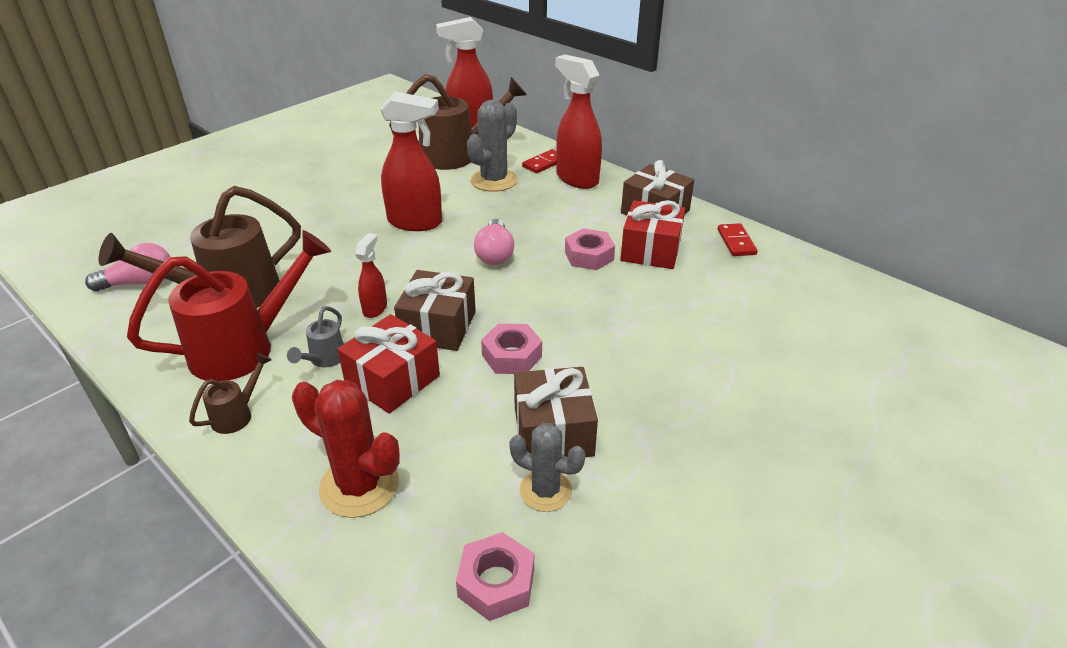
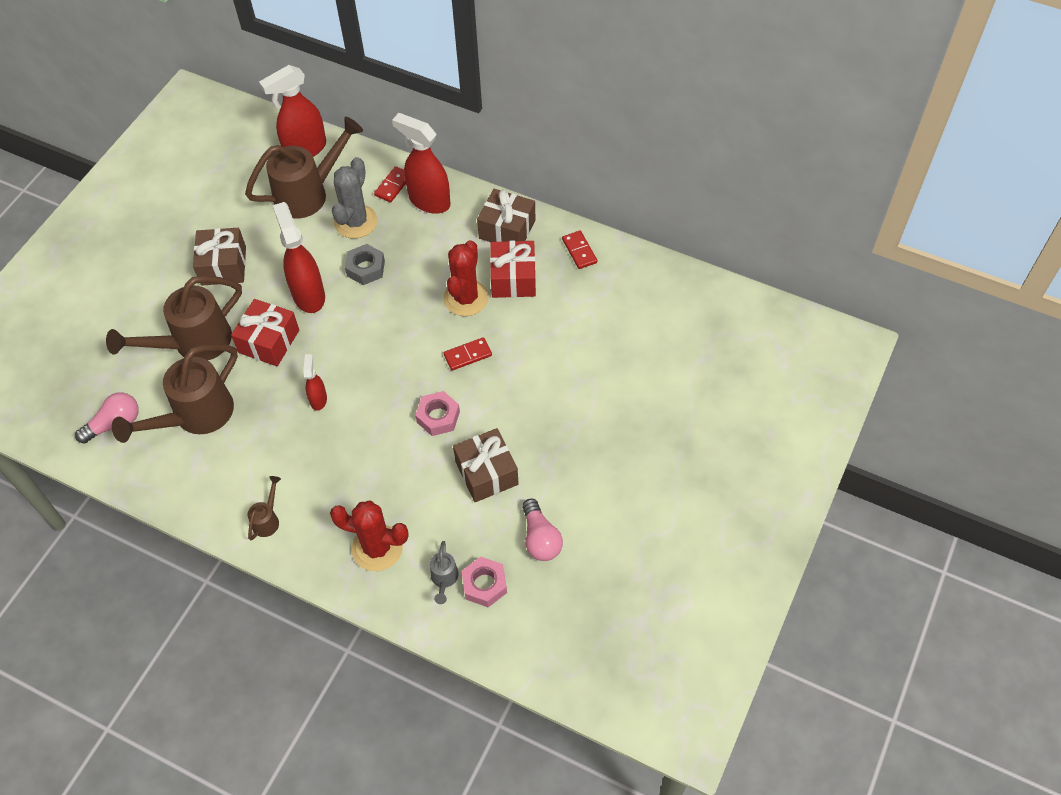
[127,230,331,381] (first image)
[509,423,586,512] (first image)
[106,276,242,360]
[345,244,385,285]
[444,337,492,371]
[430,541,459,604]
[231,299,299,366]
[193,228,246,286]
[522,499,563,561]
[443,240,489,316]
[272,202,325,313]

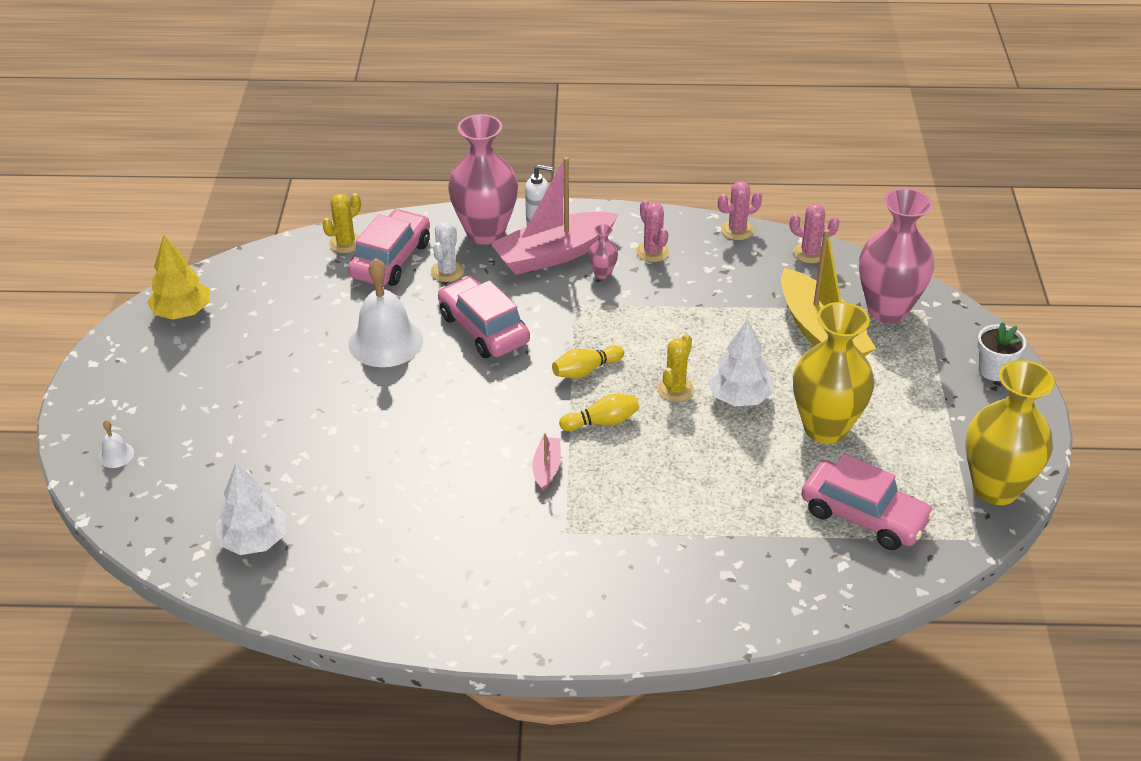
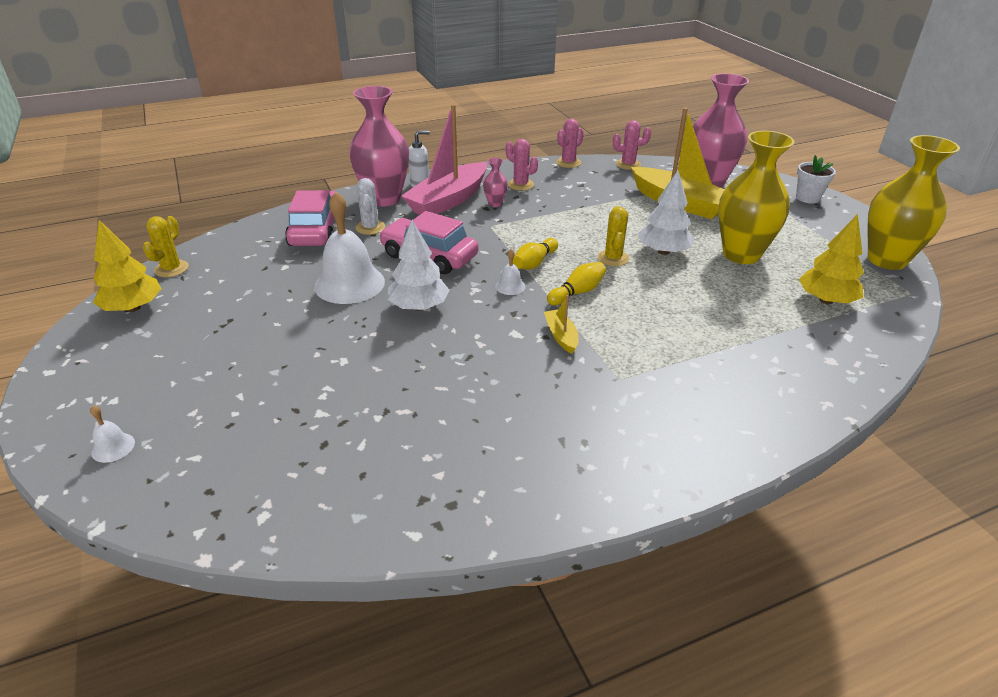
[495,249,525,295]
[388,220,450,311]
[143,216,189,277]
[799,214,864,304]
[544,295,579,354]

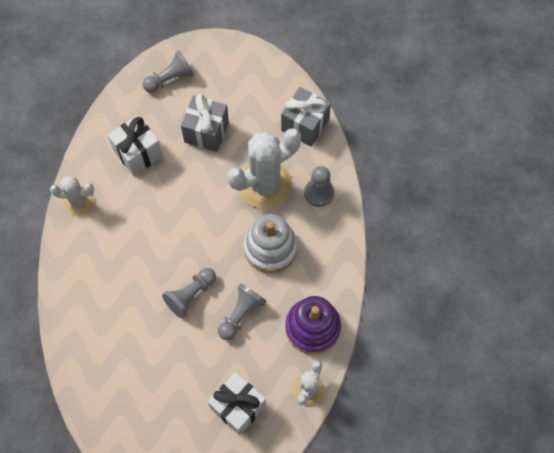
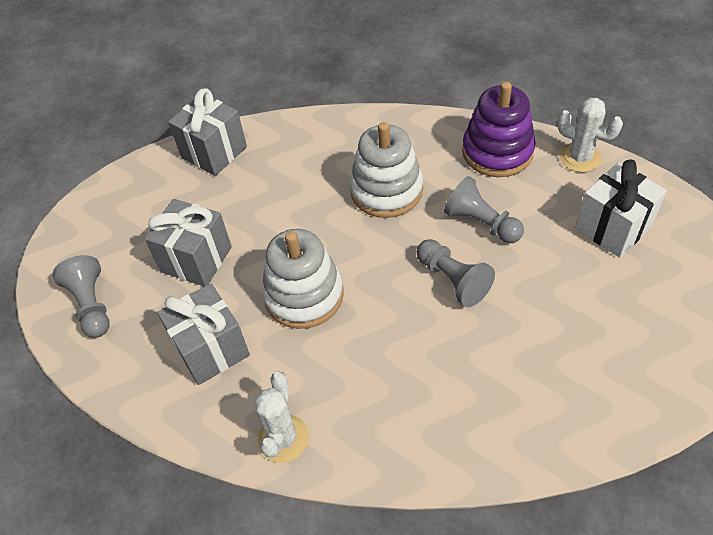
[227,128,301,209] (first image)
[304,166,334,207] (first image)
[262,229,344,329]
[157,283,250,385]

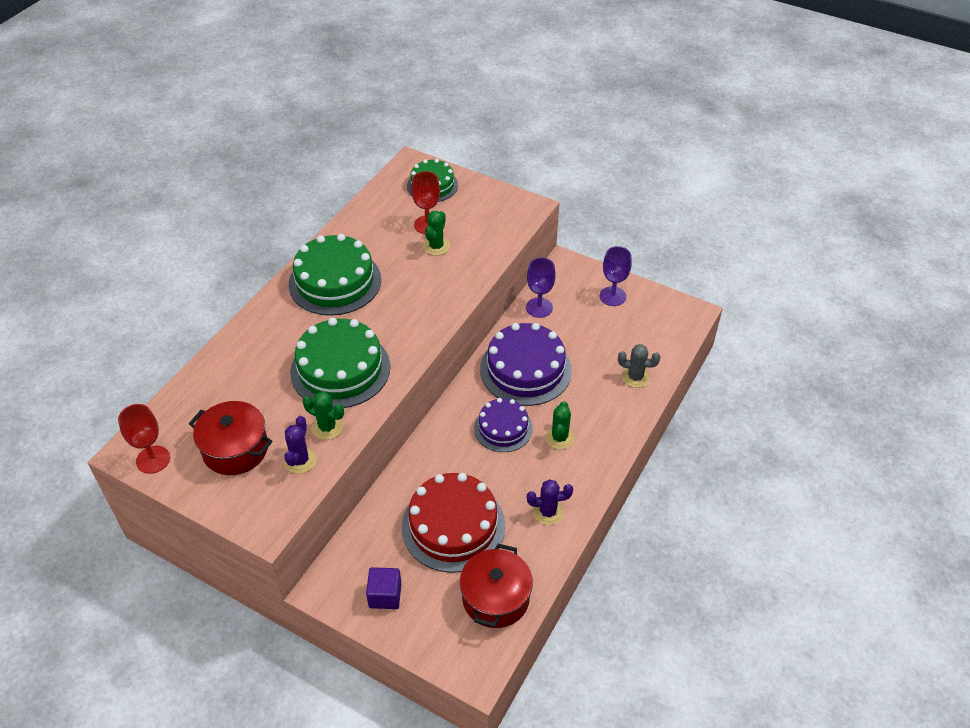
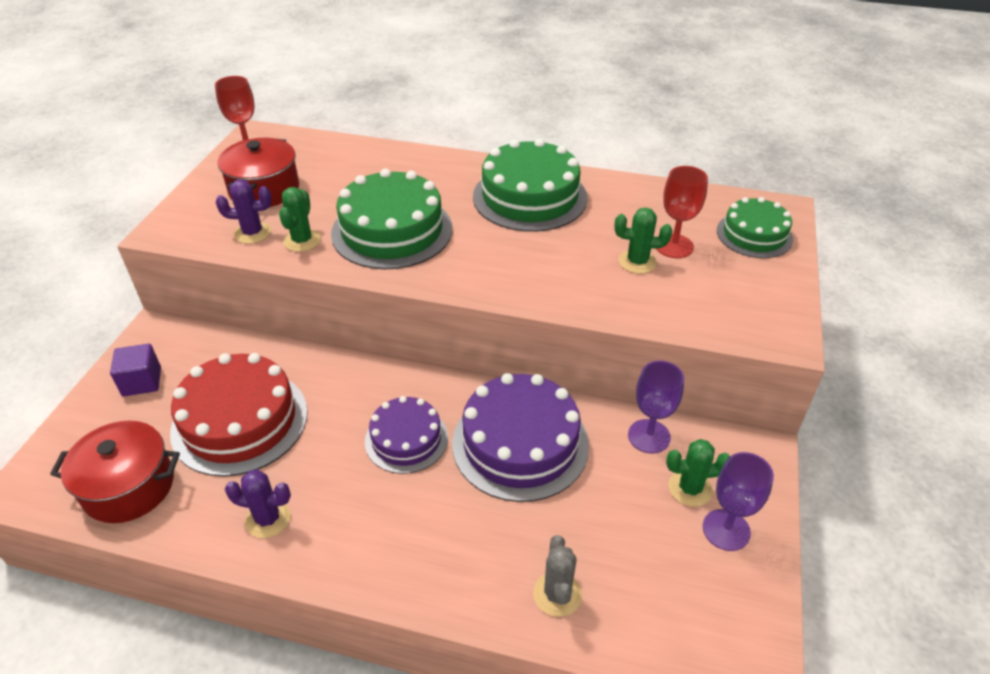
[666,439,730,507]
[225,470,291,538]

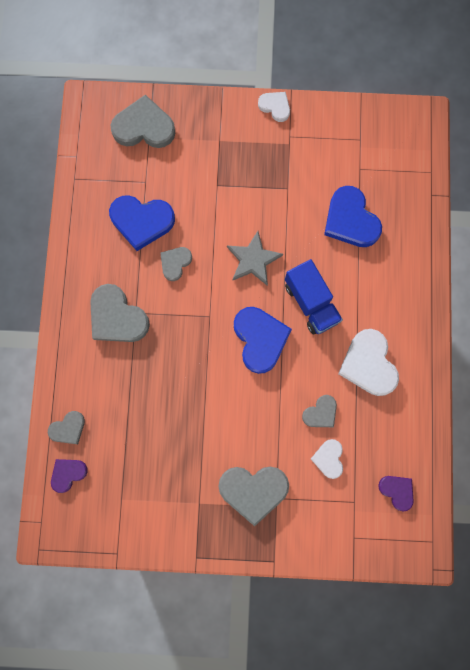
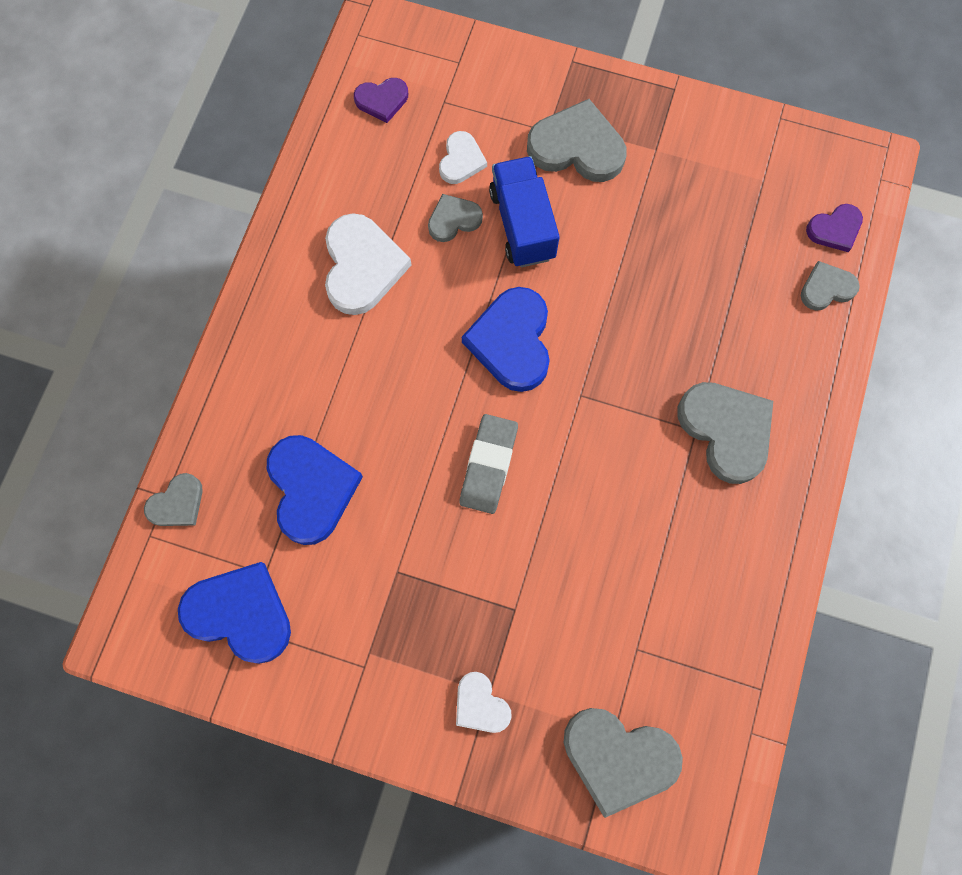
[178,562,291,664]
[144,473,203,526]
[456,672,512,733]
[489,156,560,267]
[460,414,518,514]
[354,78,408,123]

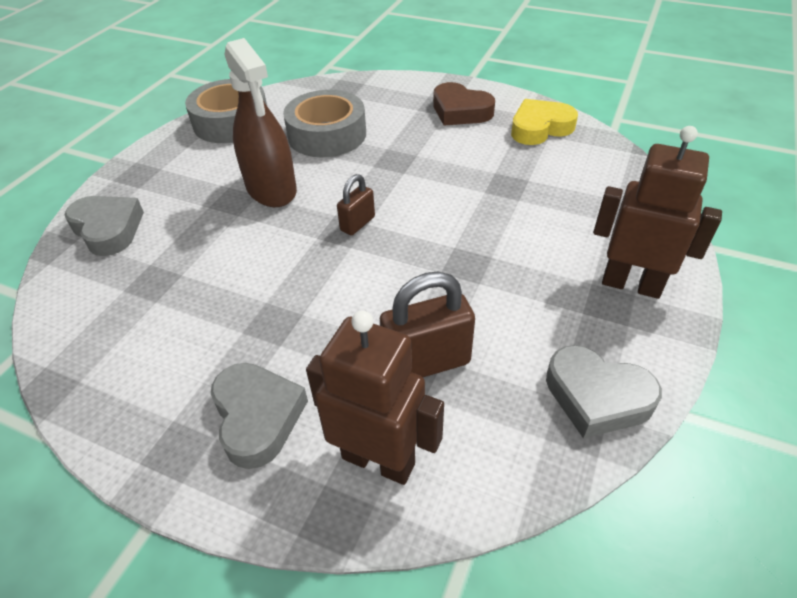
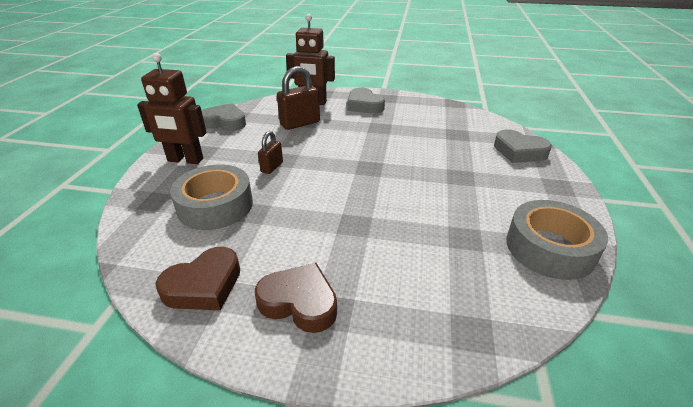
[225,38,297,207] (first image)
[170,164,253,230]
[258,131,283,174]
[155,247,240,310]

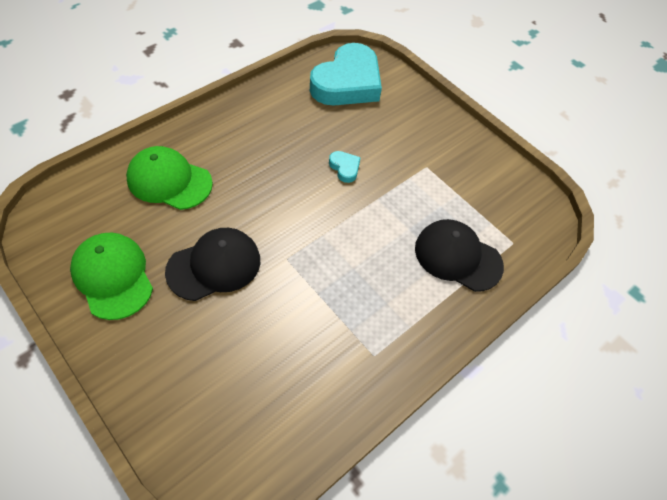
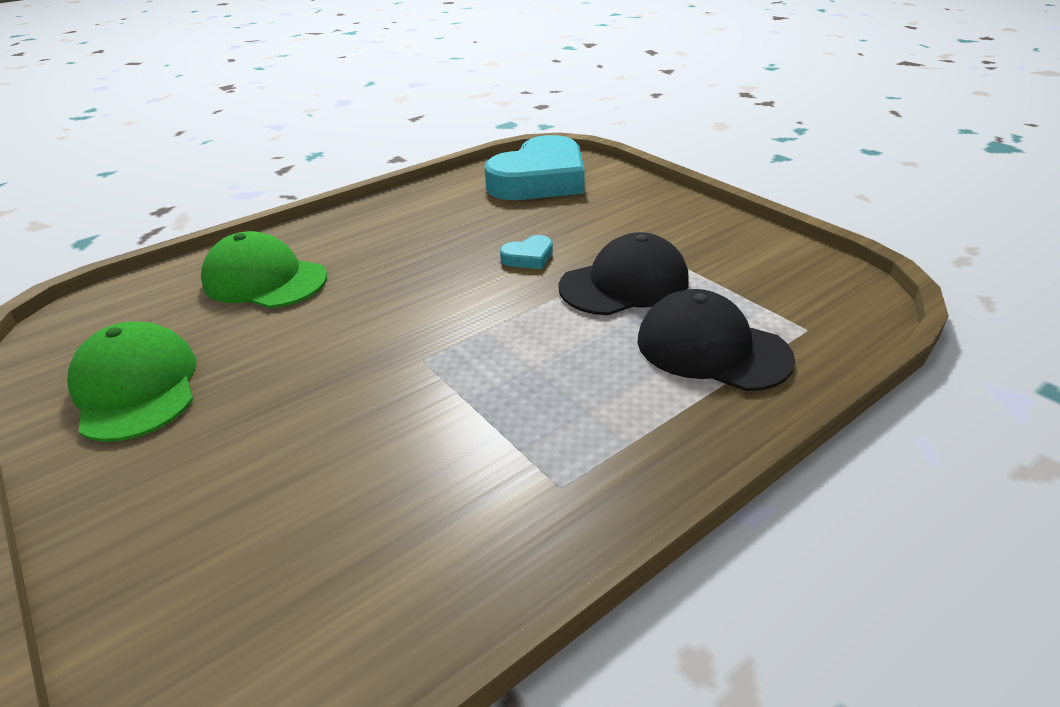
[558,232,689,315]
[500,235,553,269]

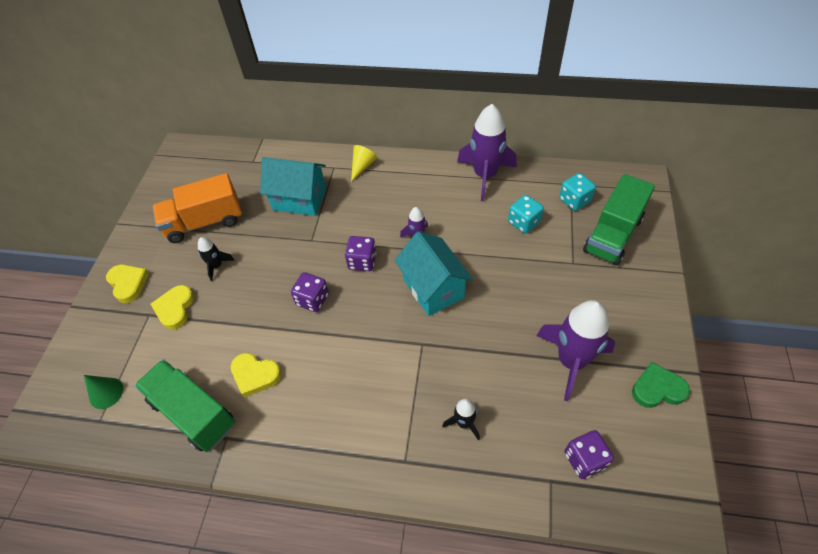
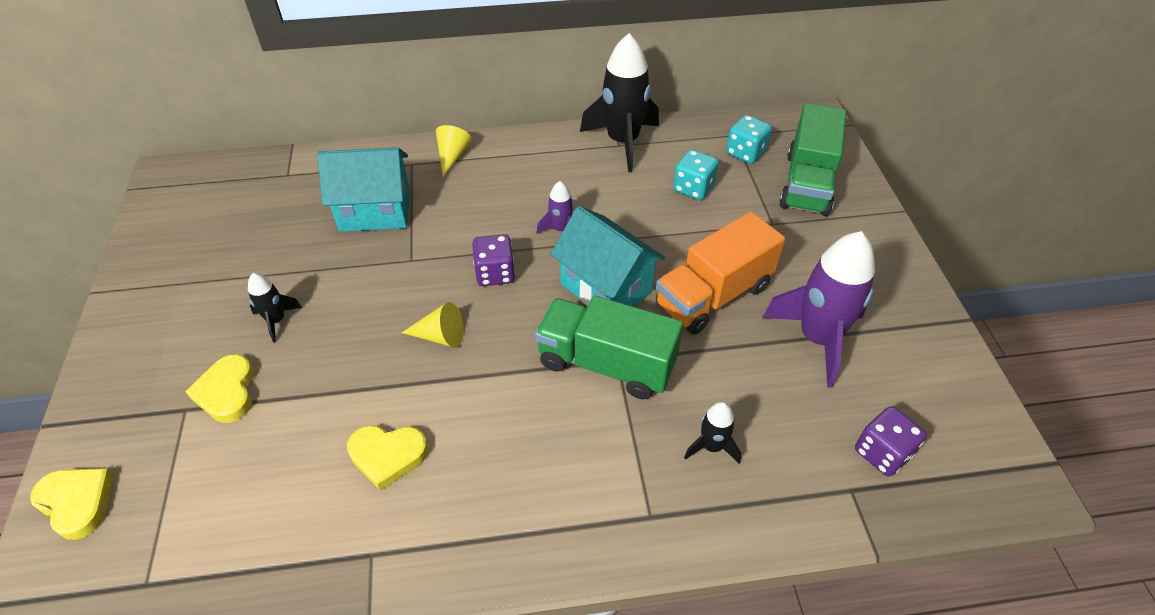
[84,375,123,409] (first image)
[632,362,690,408] (first image)
[30,468,114,540]
[535,296,683,399]
[656,212,785,335]
[402,302,464,348]
[580,33,659,172]

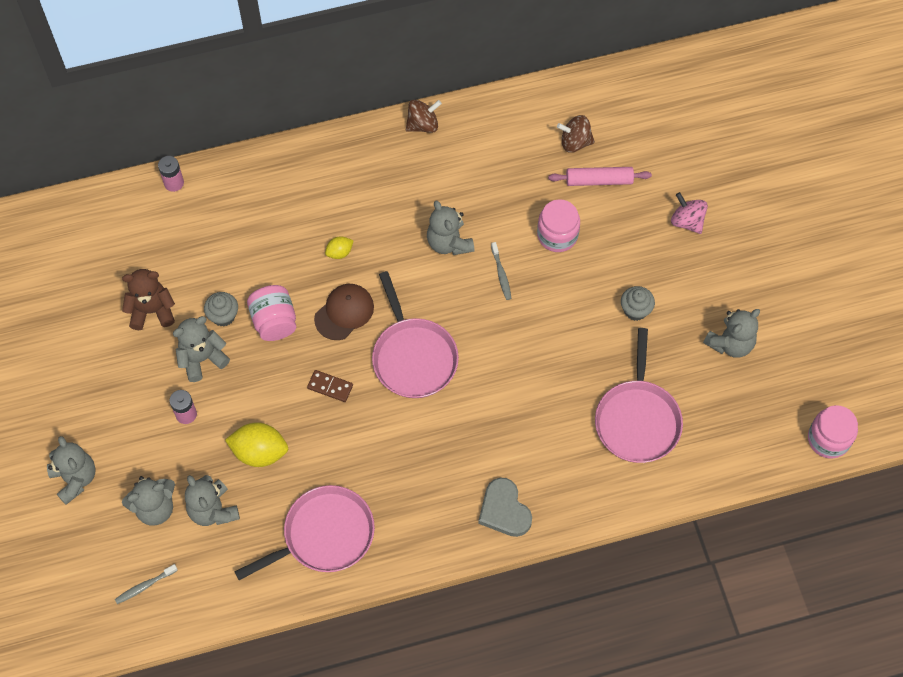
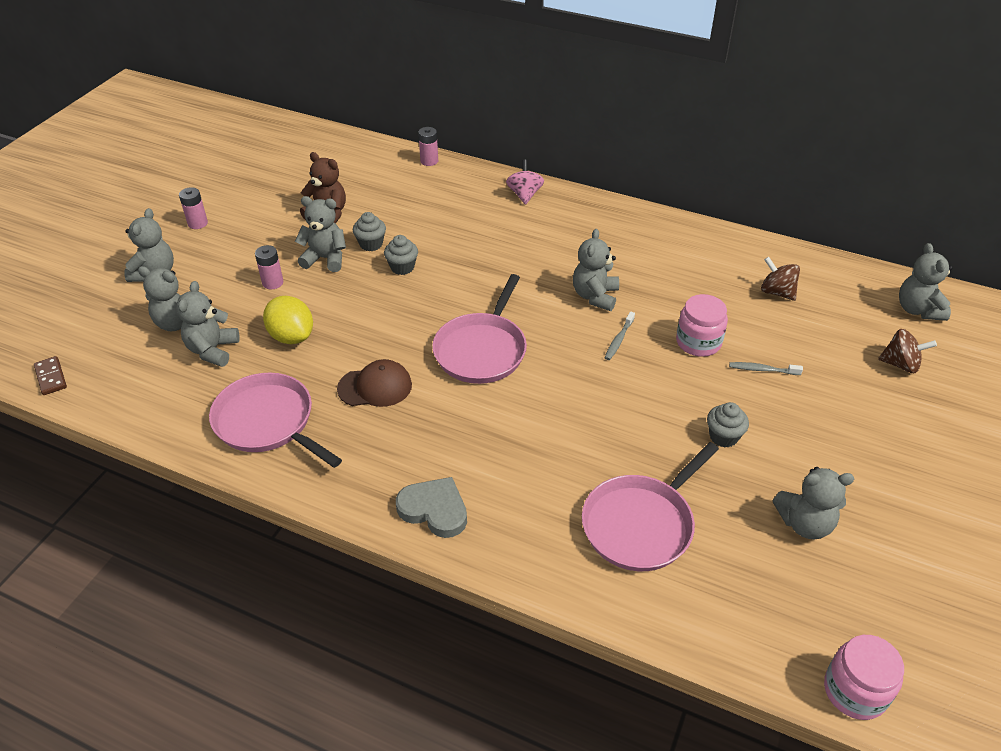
[325,236,354,259] (first image)
[548,167,652,186] (first image)
[179,187,208,229]
[899,243,952,321]
[729,362,803,375]
[34,356,67,395]
[337,359,412,407]
[878,329,937,373]
[506,160,544,205]
[384,235,418,275]
[209,373,342,468]
[396,477,467,538]

